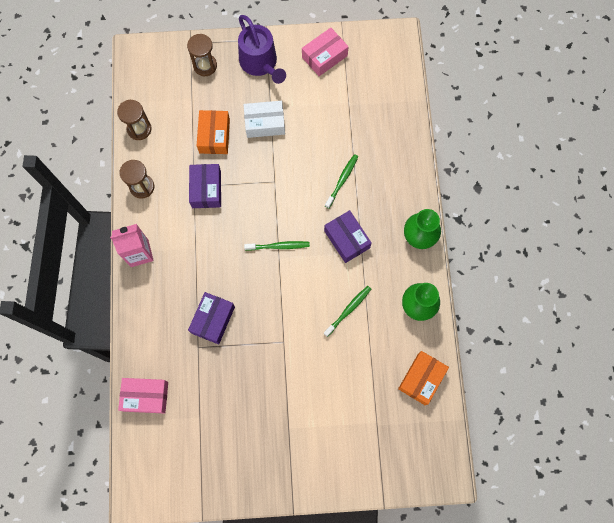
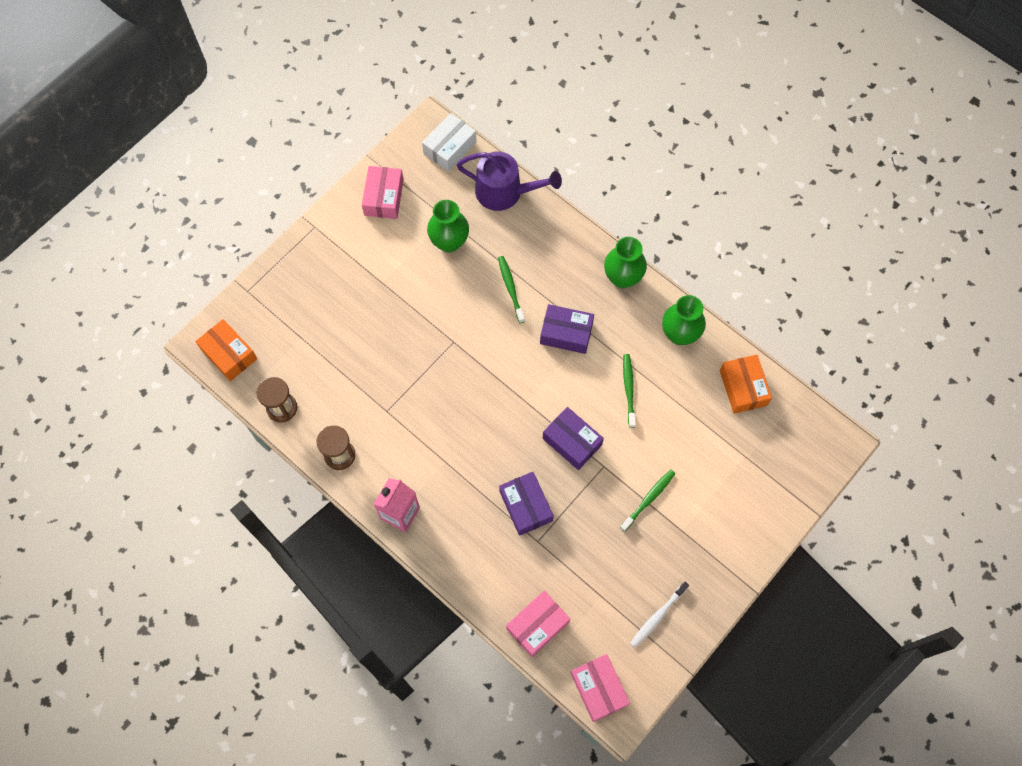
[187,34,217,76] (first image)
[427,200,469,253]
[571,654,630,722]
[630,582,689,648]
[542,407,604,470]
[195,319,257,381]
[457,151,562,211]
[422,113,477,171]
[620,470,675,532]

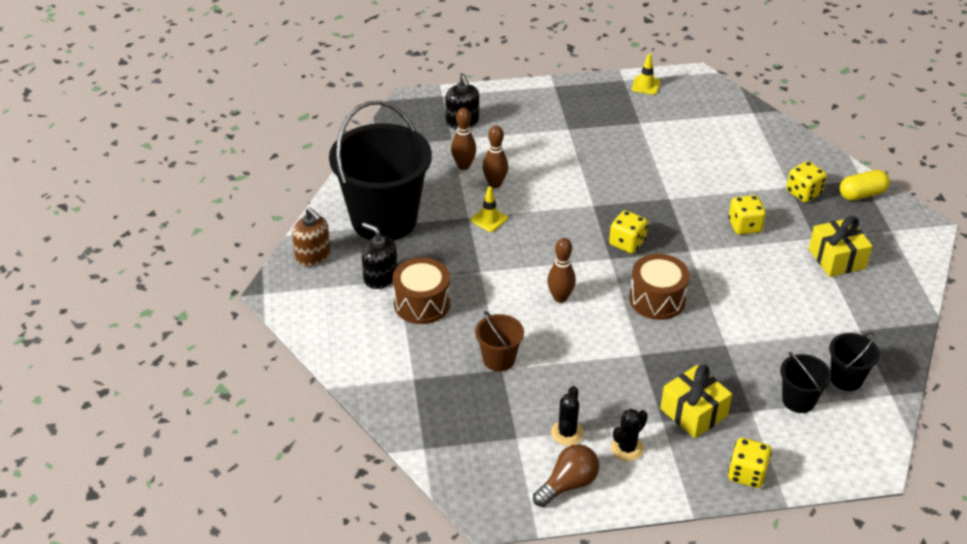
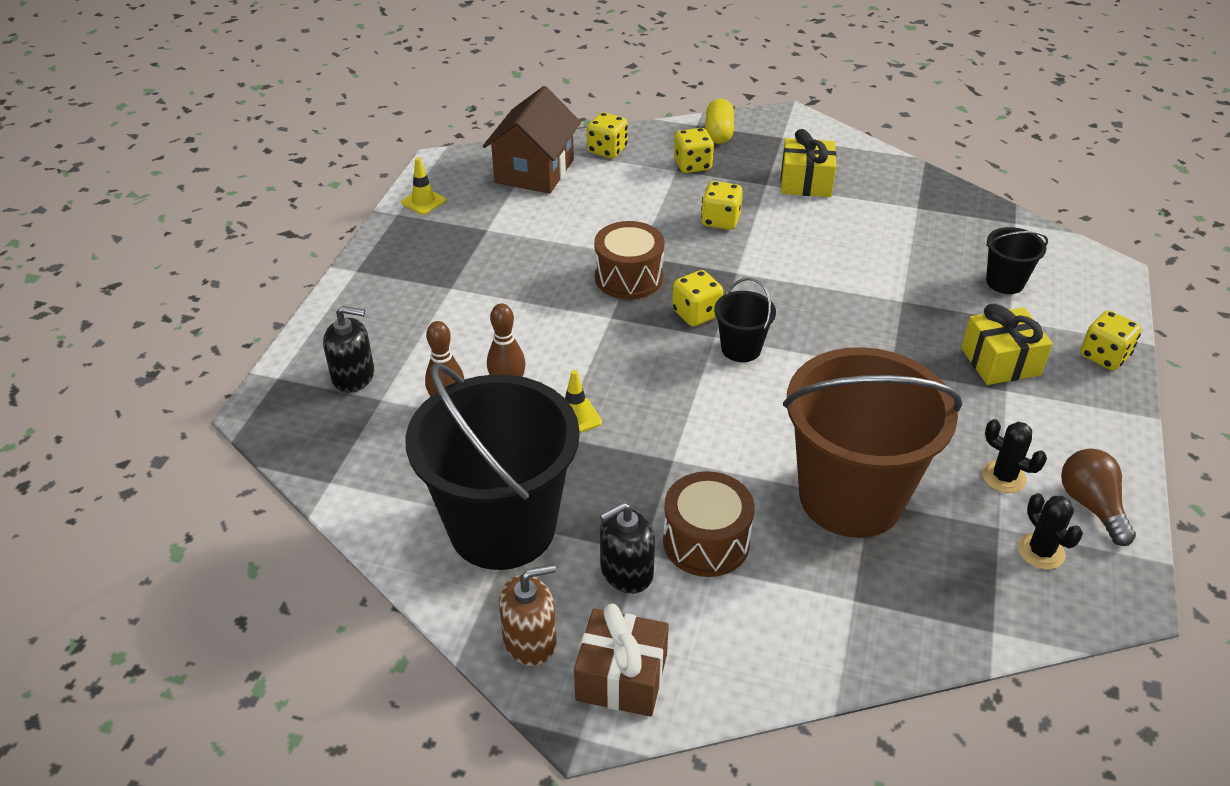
[547,238,576,303] (first image)
[483,86,581,194]
[574,604,669,717]
[587,112,628,158]
[1018,493,1083,569]
[594,221,664,300]
[714,278,776,362]
[783,347,963,538]

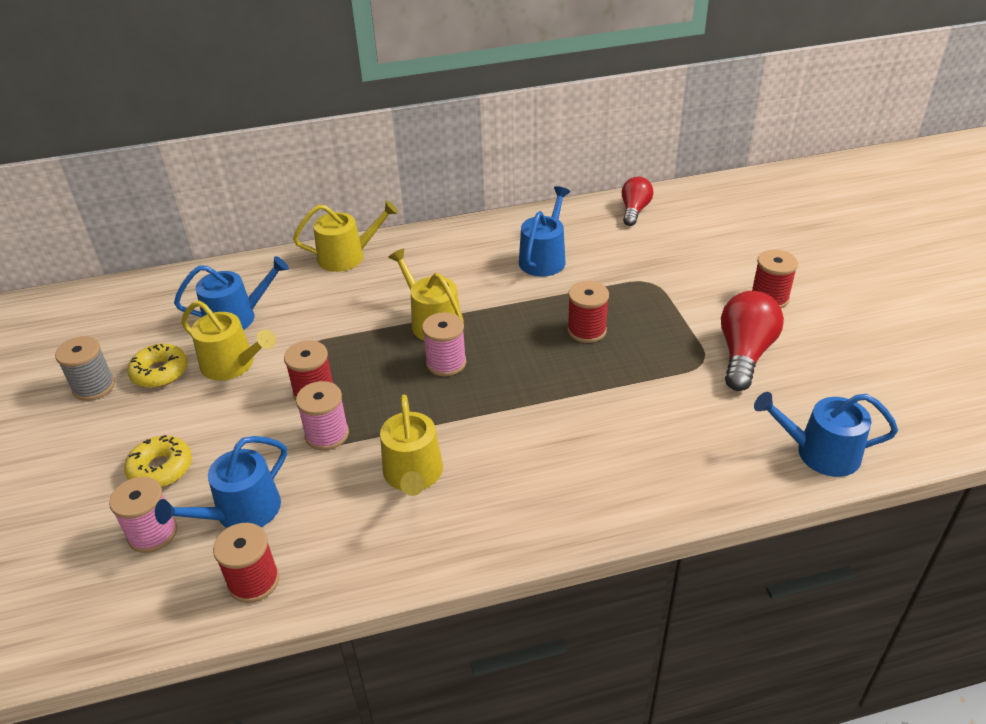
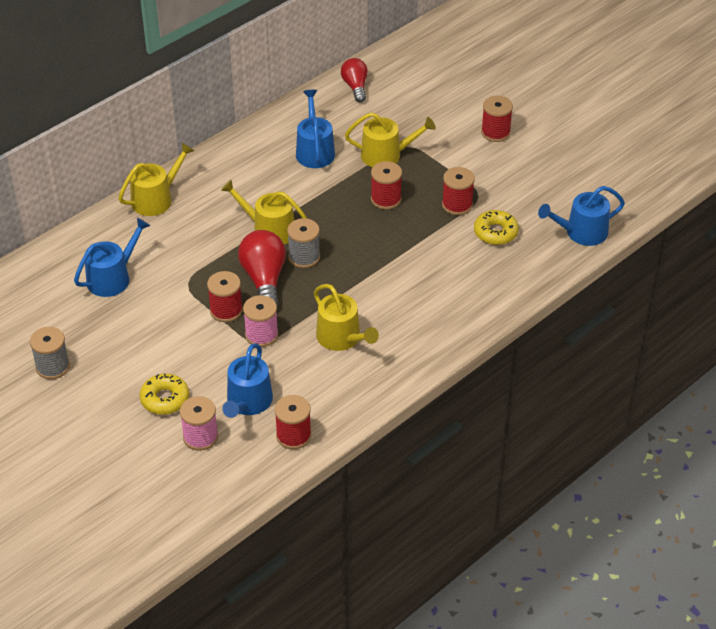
[442,167,475,215]
[474,210,519,245]
[345,113,436,167]
[238,230,286,307]
[287,218,320,268]

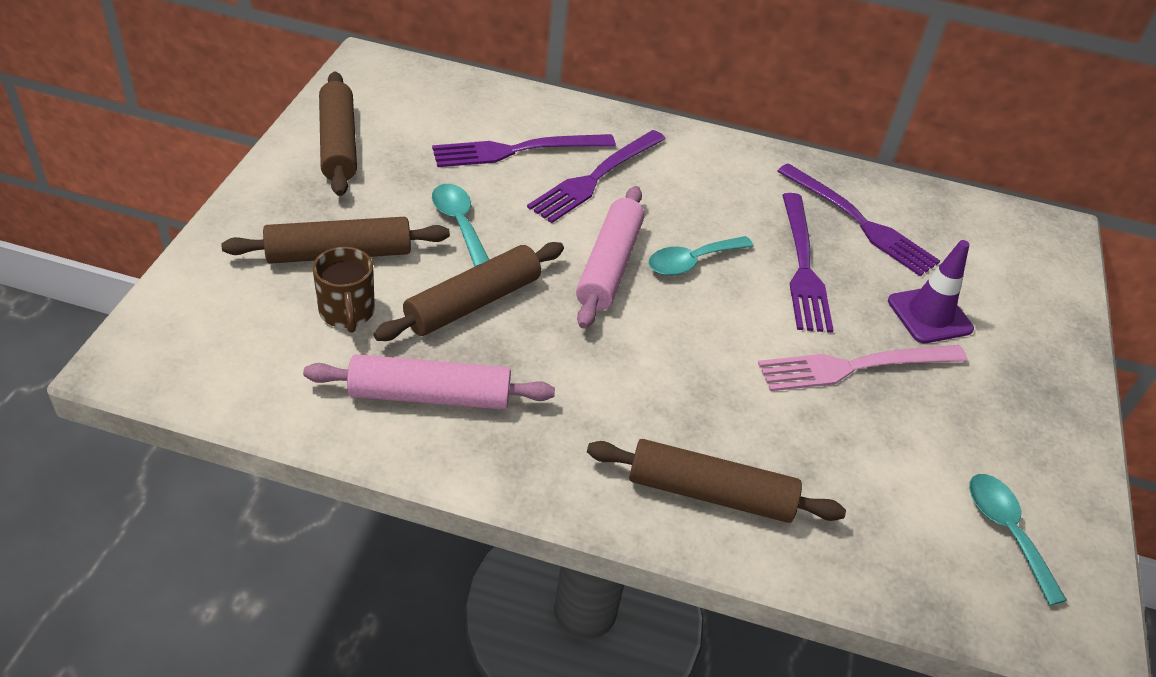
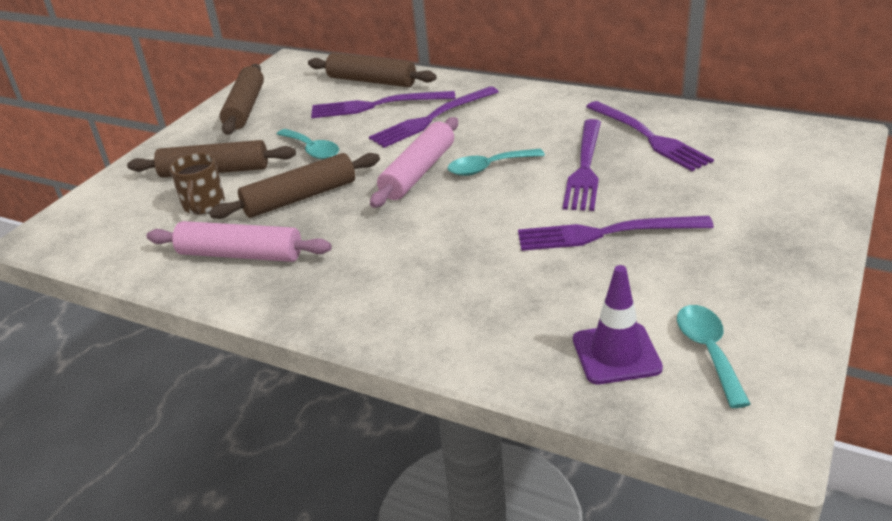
[308,53,437,87]
[573,265,663,384]
[518,216,714,251]
[277,129,339,160]

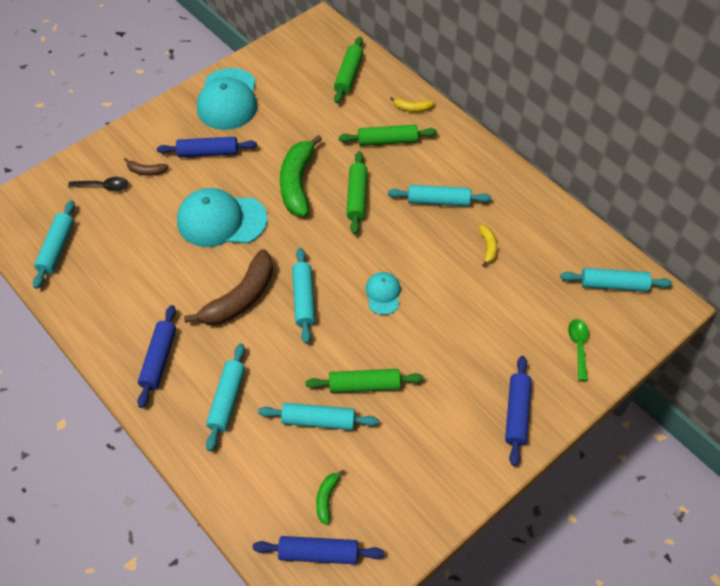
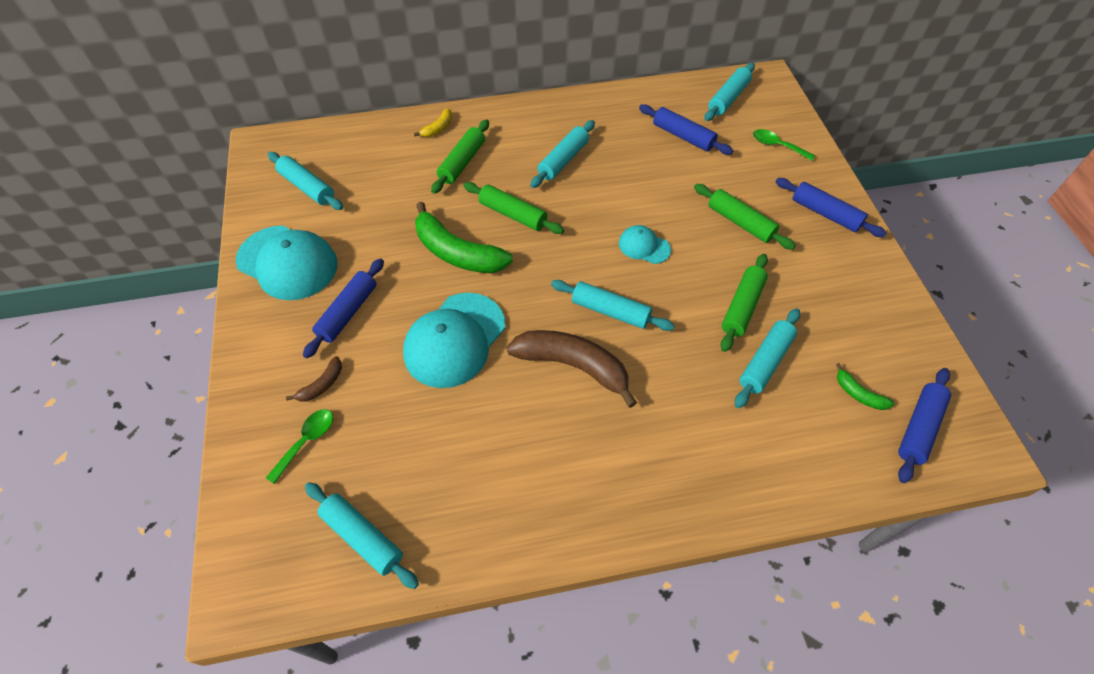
[479,226,497,267] (first image)
[639,104,733,155]
[268,152,343,210]
[694,184,796,250]
[266,409,333,484]
[506,330,637,408]

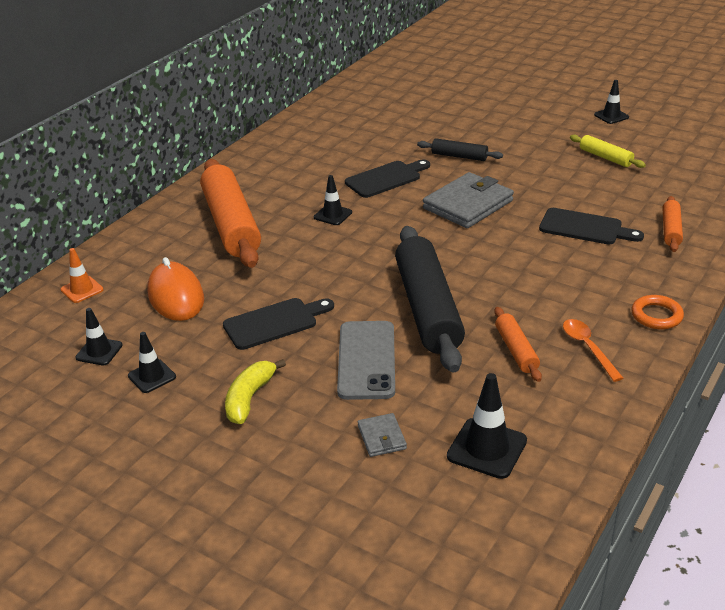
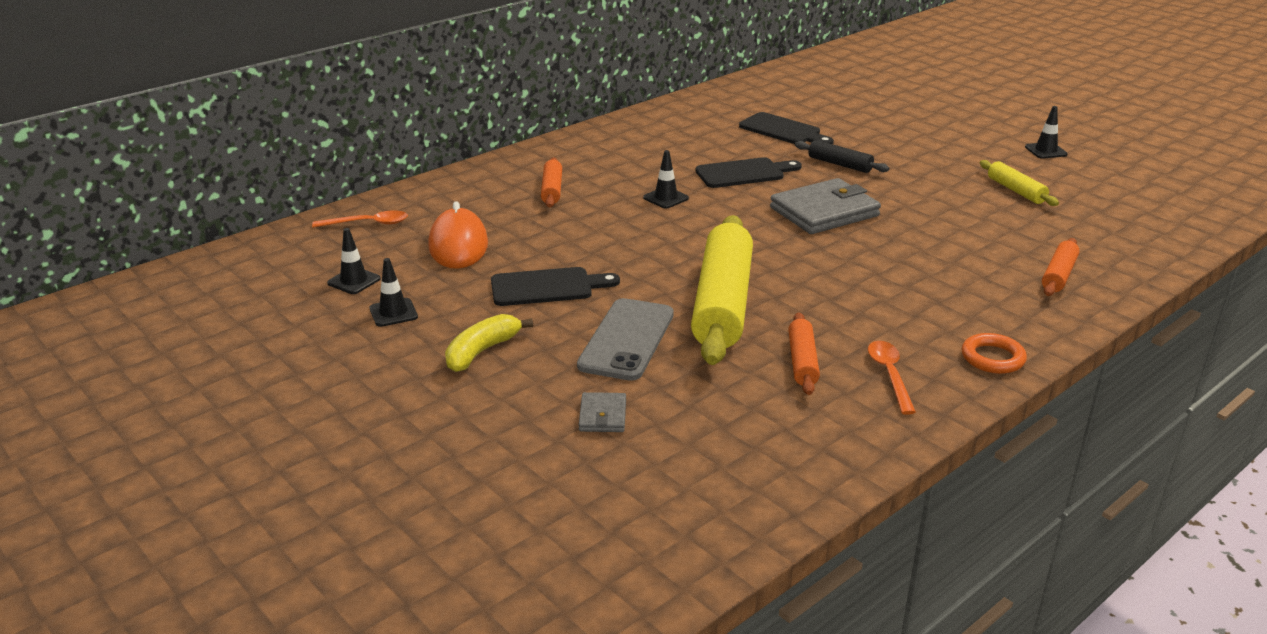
[447,373,527,479] (first image)
[739,112,834,144]
[312,210,408,228]
[691,215,753,365]
[541,157,562,207]

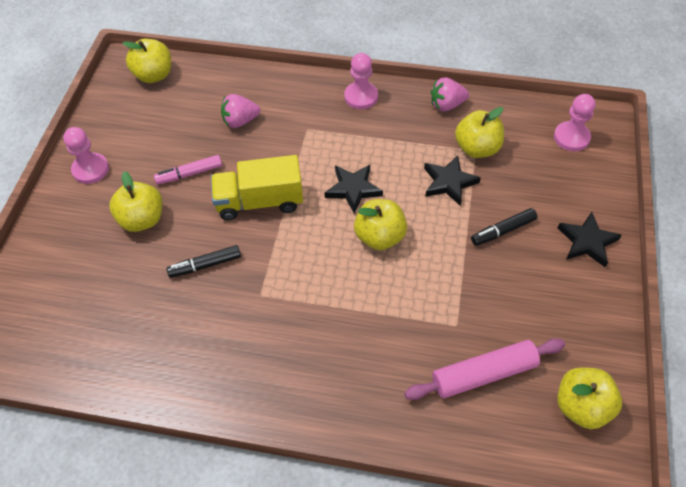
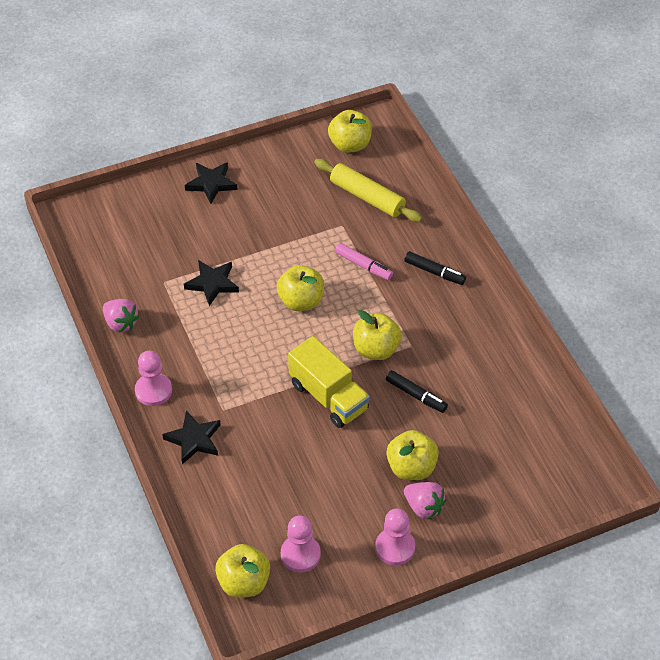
[335,243,393,280]
[404,482,446,520]
[162,411,221,464]
[353,310,402,360]
[404,251,466,285]
[281,516,321,572]
[314,159,423,222]

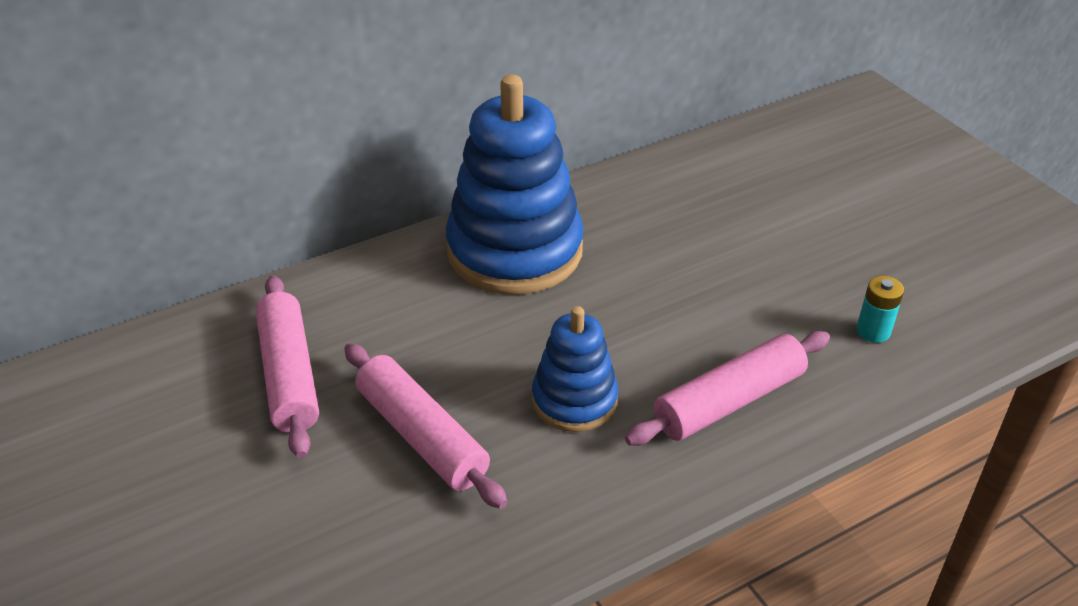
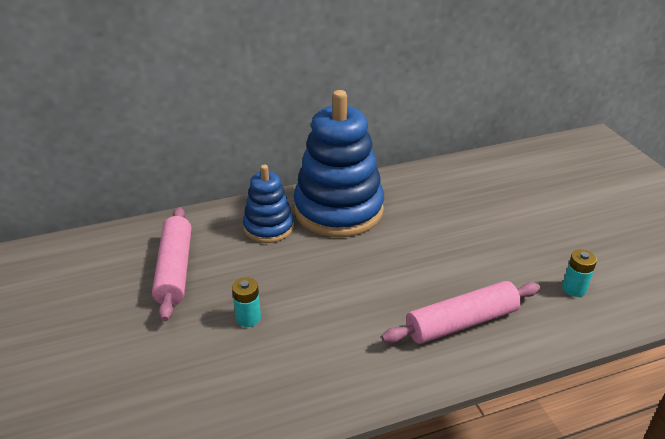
[243,165,294,243]
[232,277,261,327]

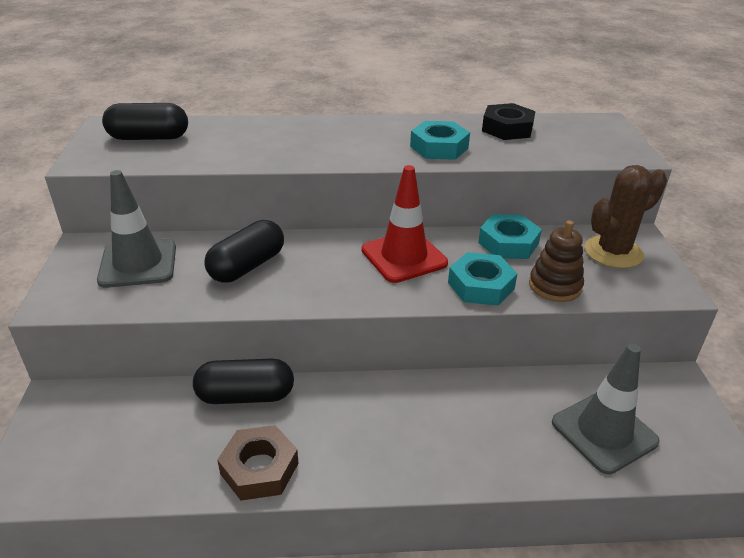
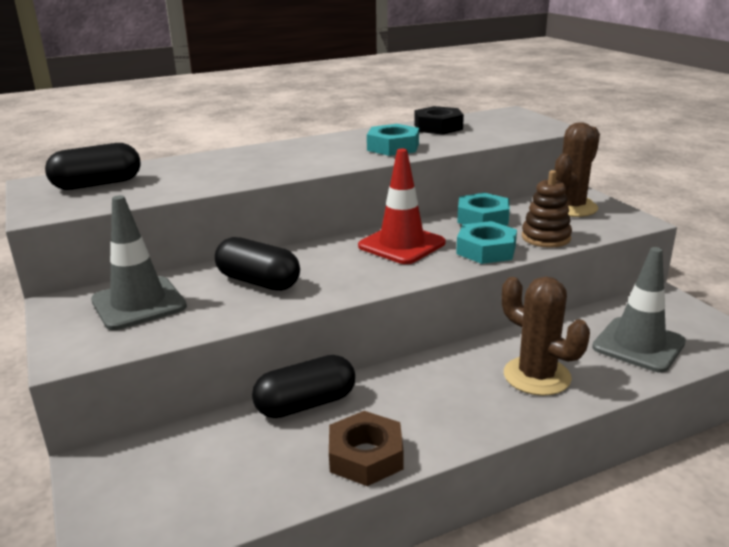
[502,277,590,396]
[215,237,300,291]

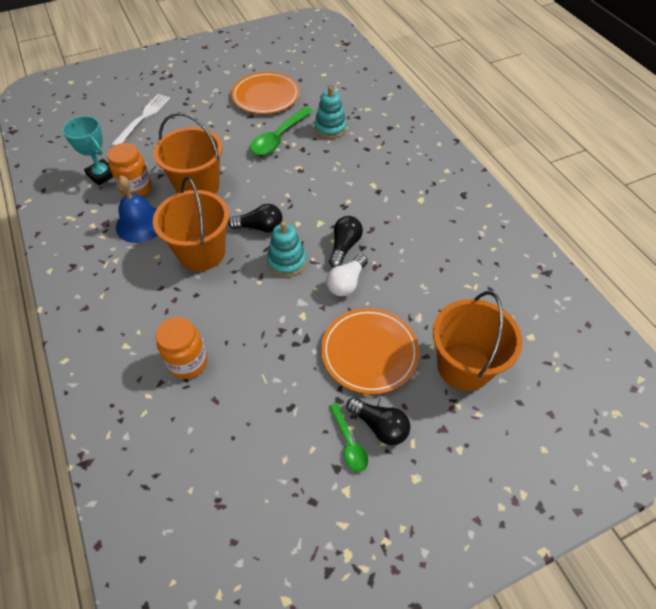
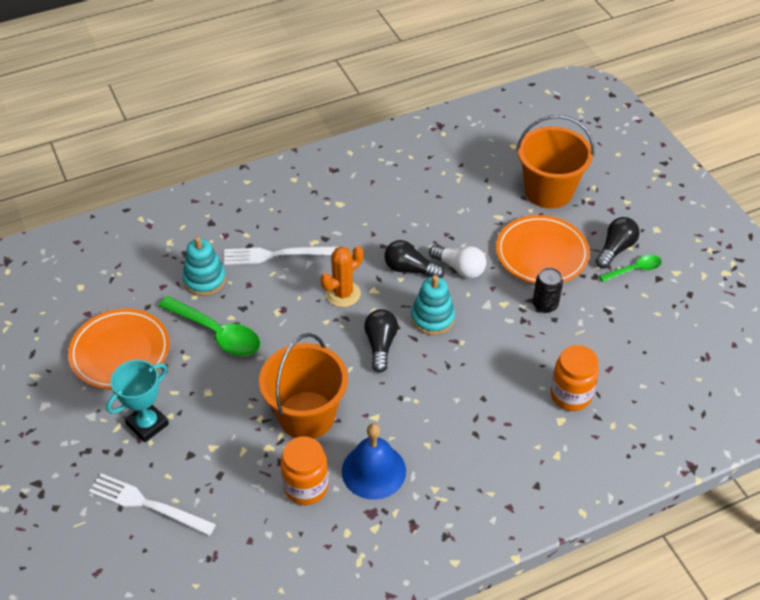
[153,177,229,271] (first image)
[224,246,338,265]
[321,246,363,307]
[533,268,563,313]
[106,360,169,442]

